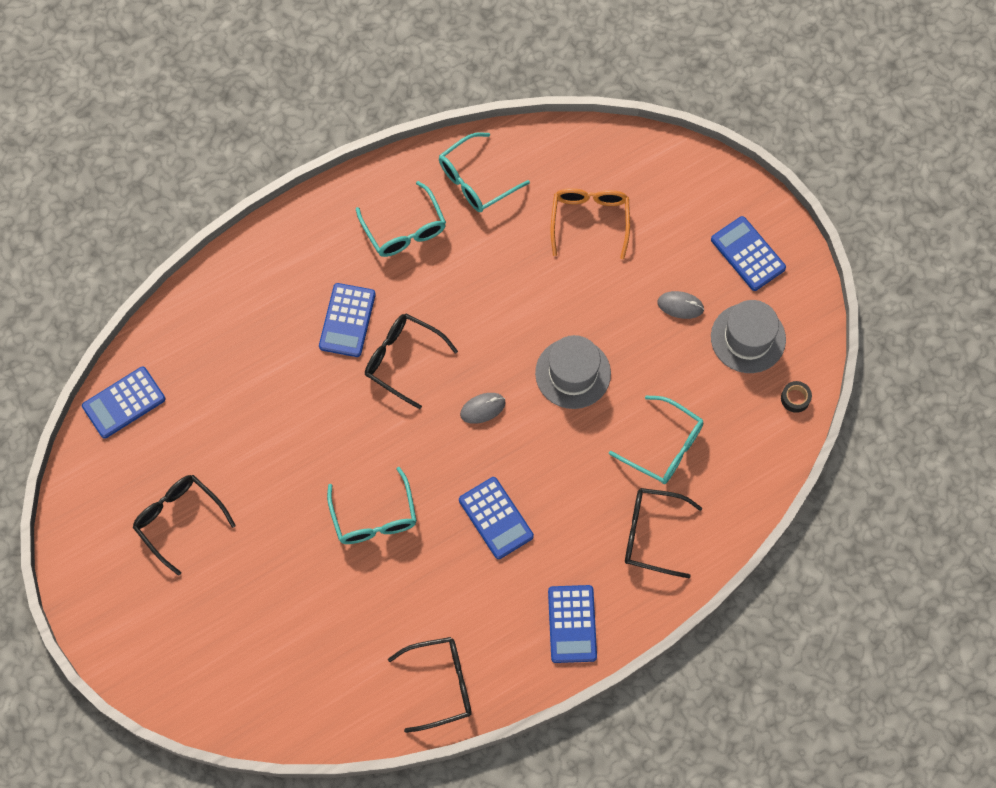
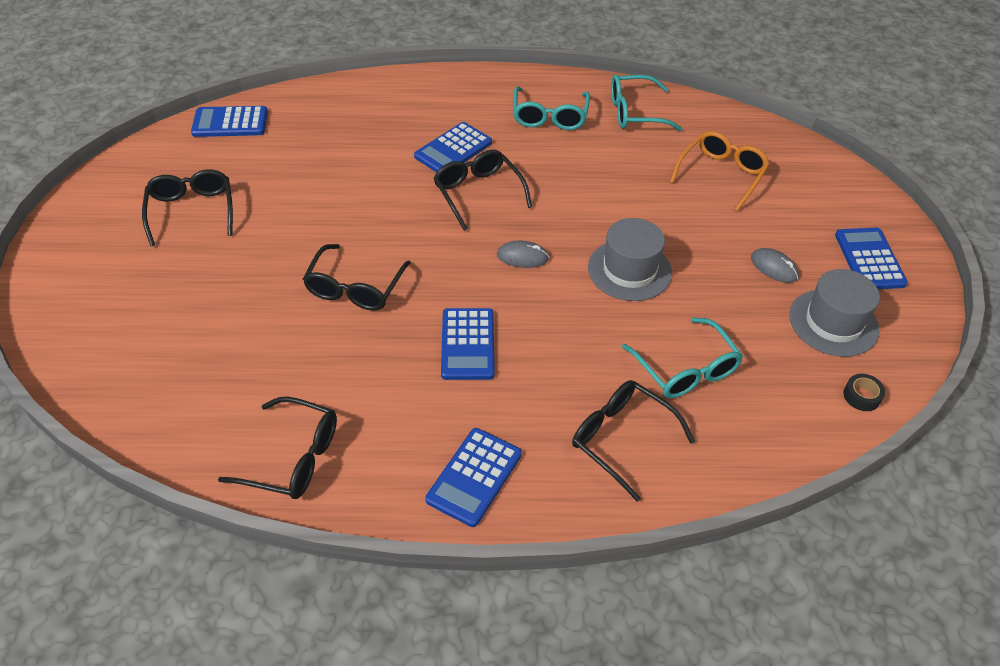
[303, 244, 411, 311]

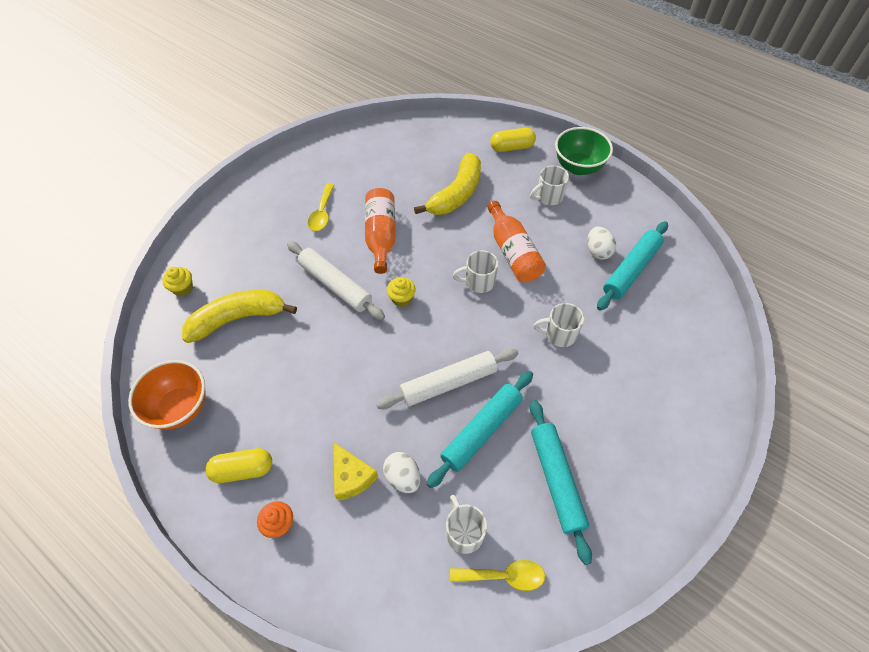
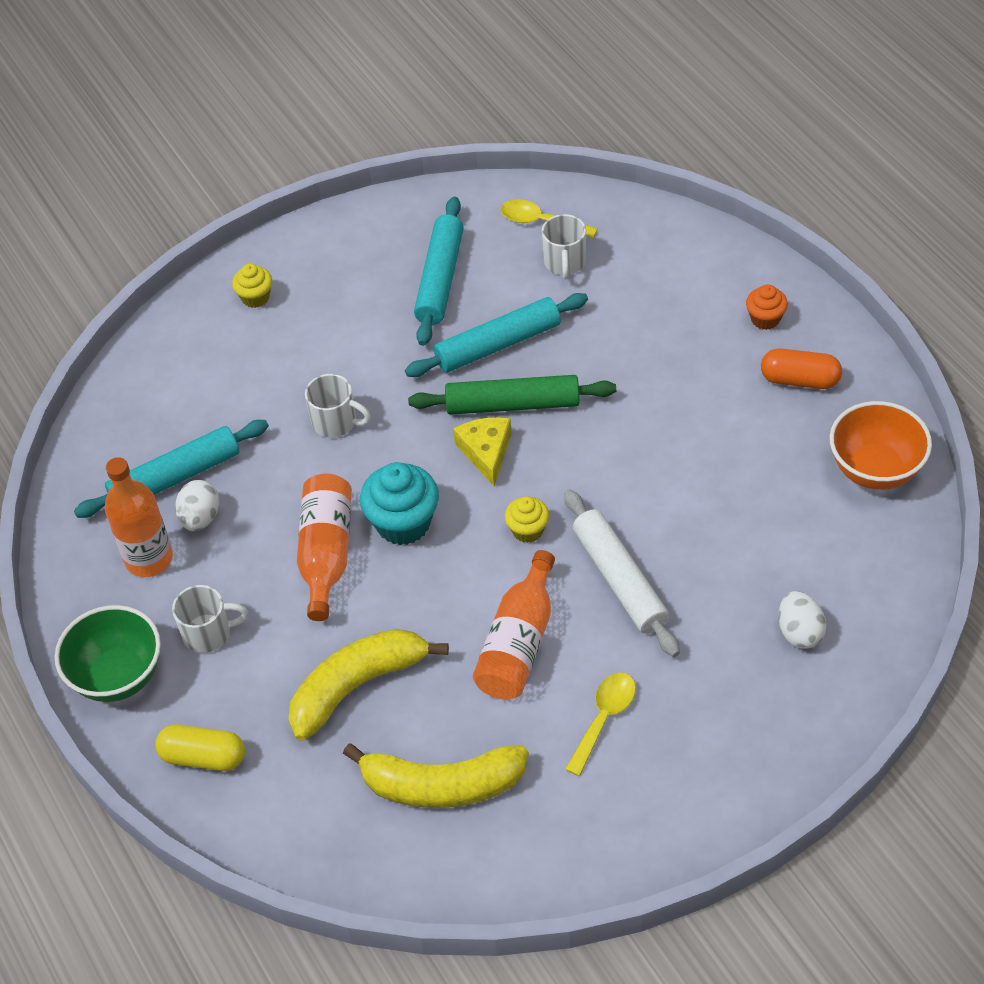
[105, 457, 173, 577]
[232, 264, 272, 308]
[343, 743, 529, 808]
[360, 462, 439, 545]
[408, 375, 616, 415]
[453, 417, 512, 486]
[761, 348, 842, 389]
[778, 591, 827, 649]

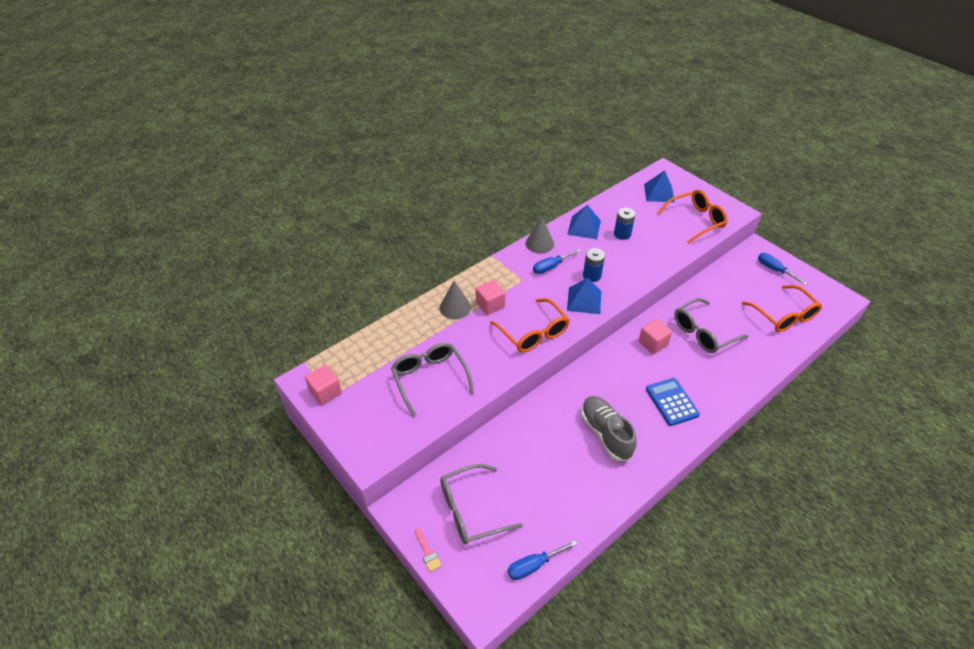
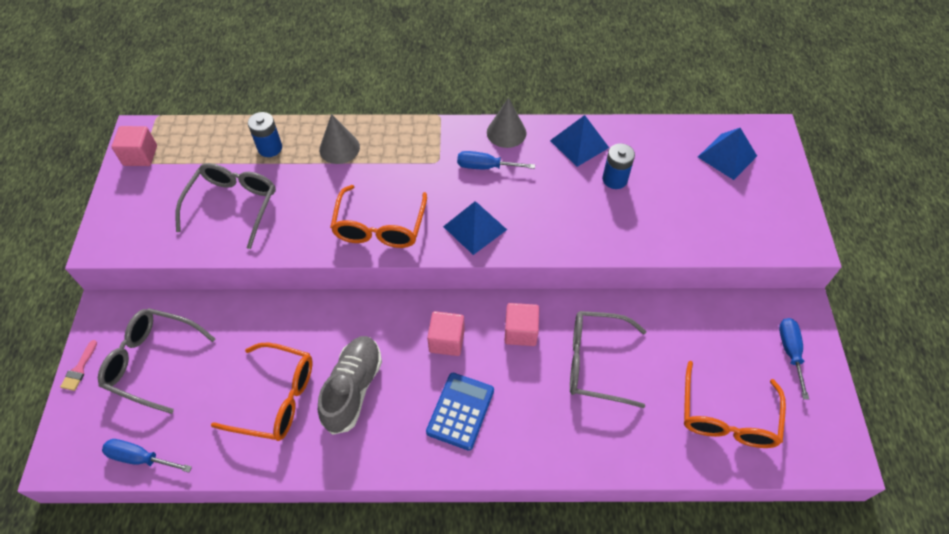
[211, 343, 312, 441]
[248, 112, 282, 157]
[427, 311, 465, 356]

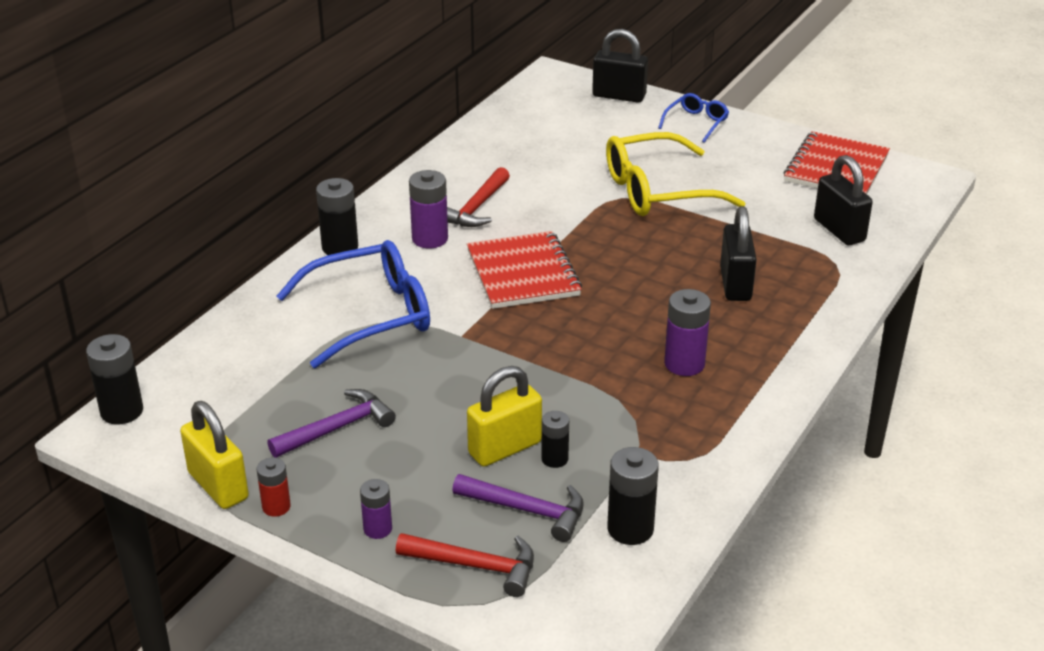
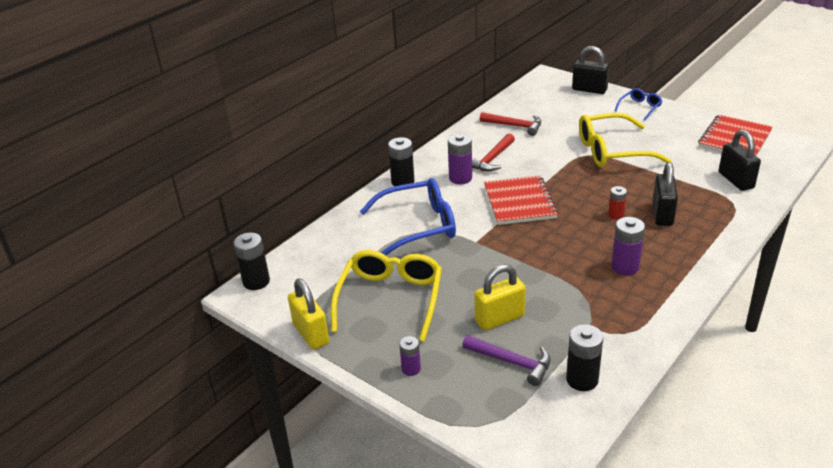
[331, 250, 442, 342]
[480, 112, 541, 136]
[608, 186, 627, 220]
[541, 411, 569, 468] (first image)

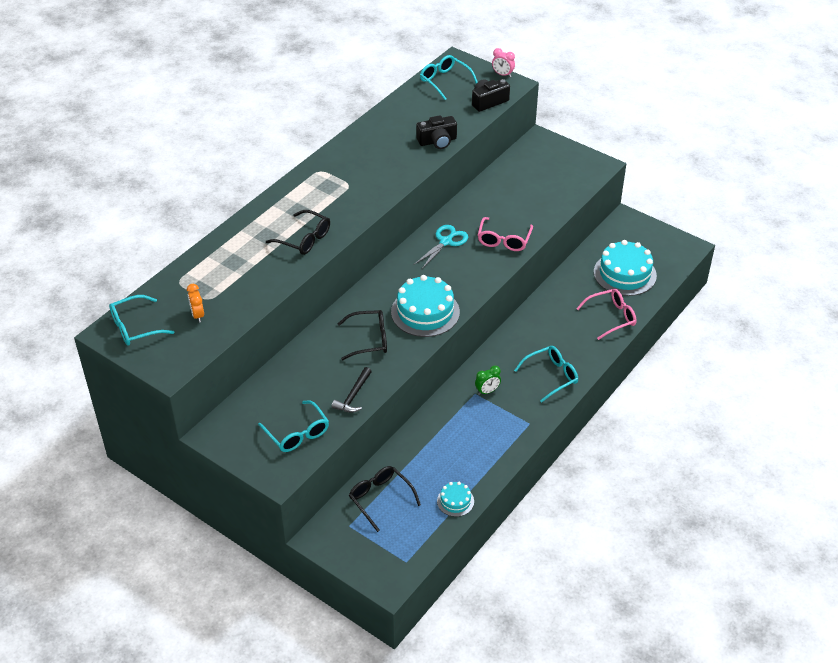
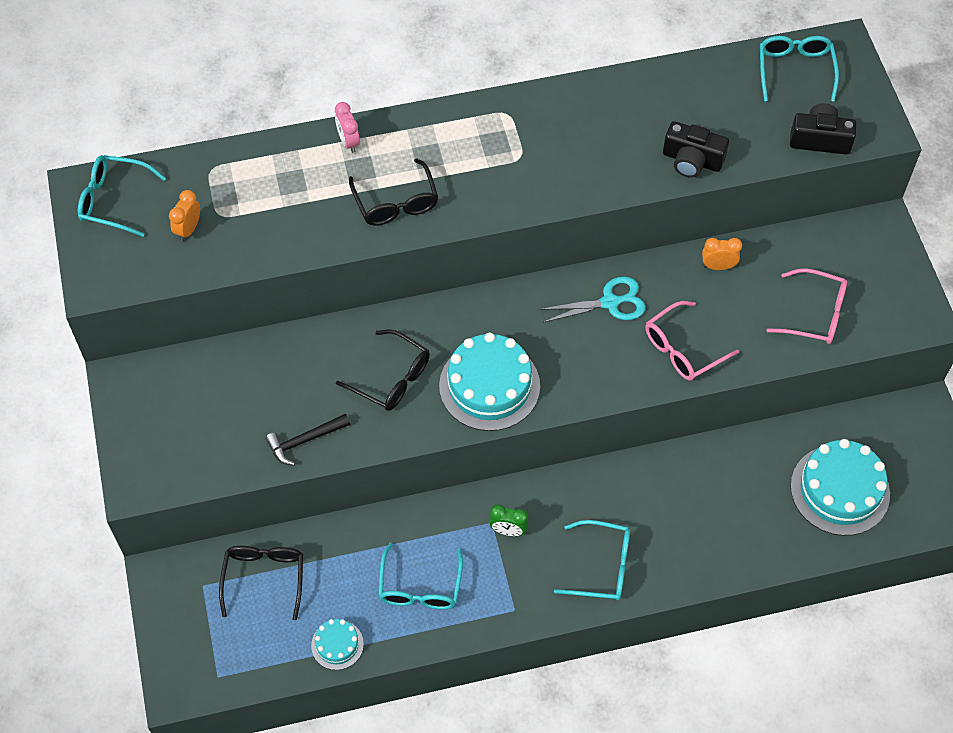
[335, 102, 360, 153]
[378, 542, 463, 610]
[702, 238, 742, 270]
[766, 268, 847, 344]

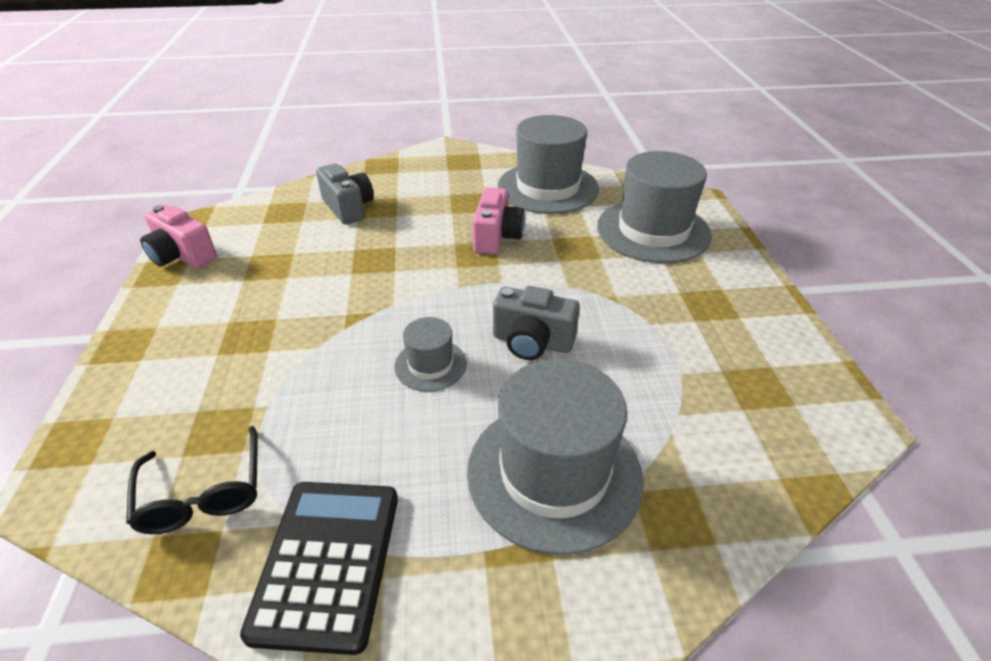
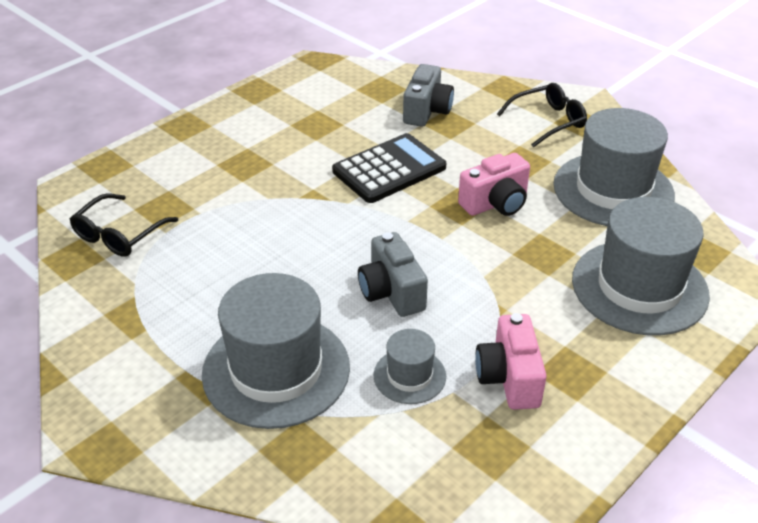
[332, 133, 446, 203]
[374, 329, 446, 404]
[475, 313, 547, 410]
[497, 83, 587, 148]

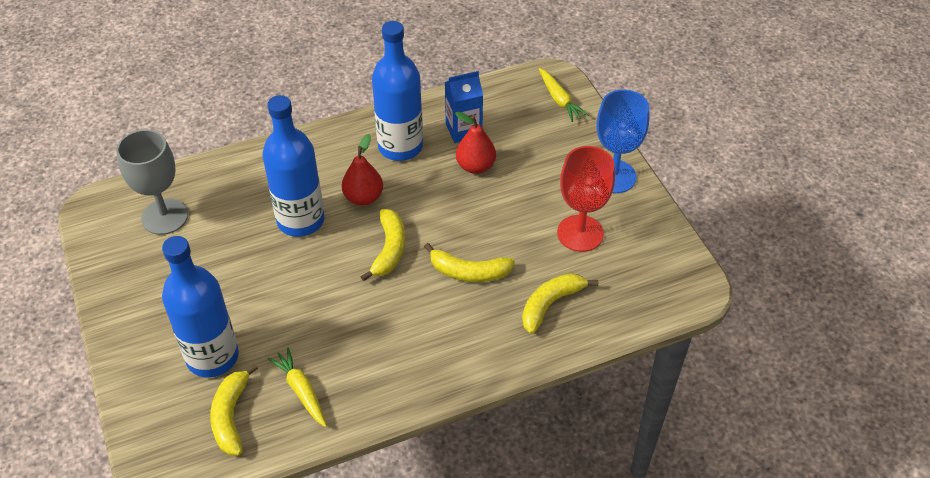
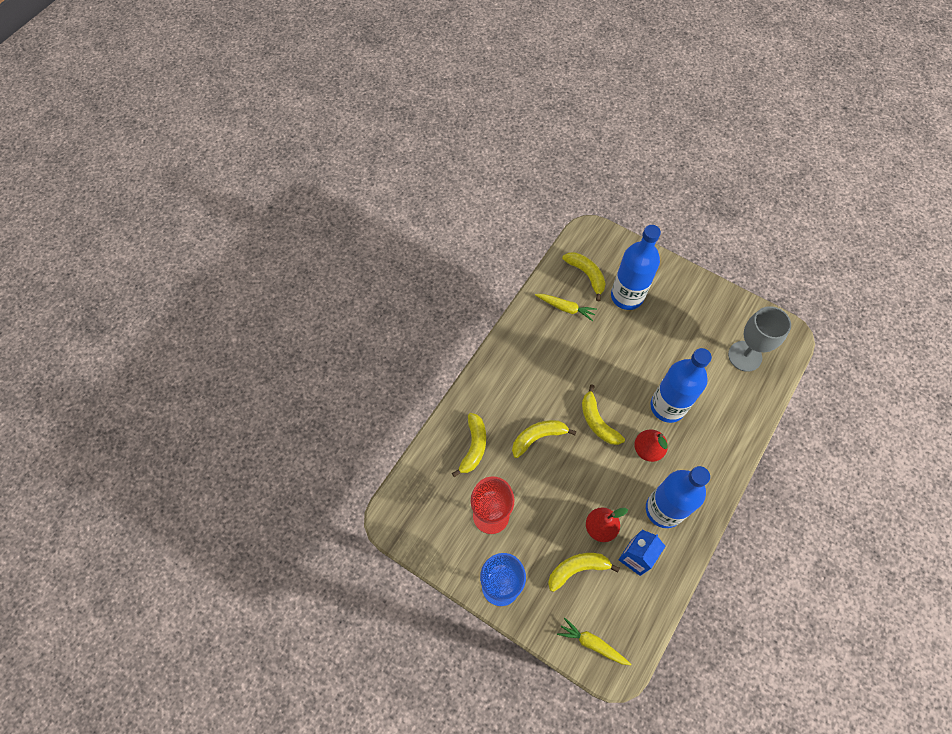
[548, 553, 620, 592]

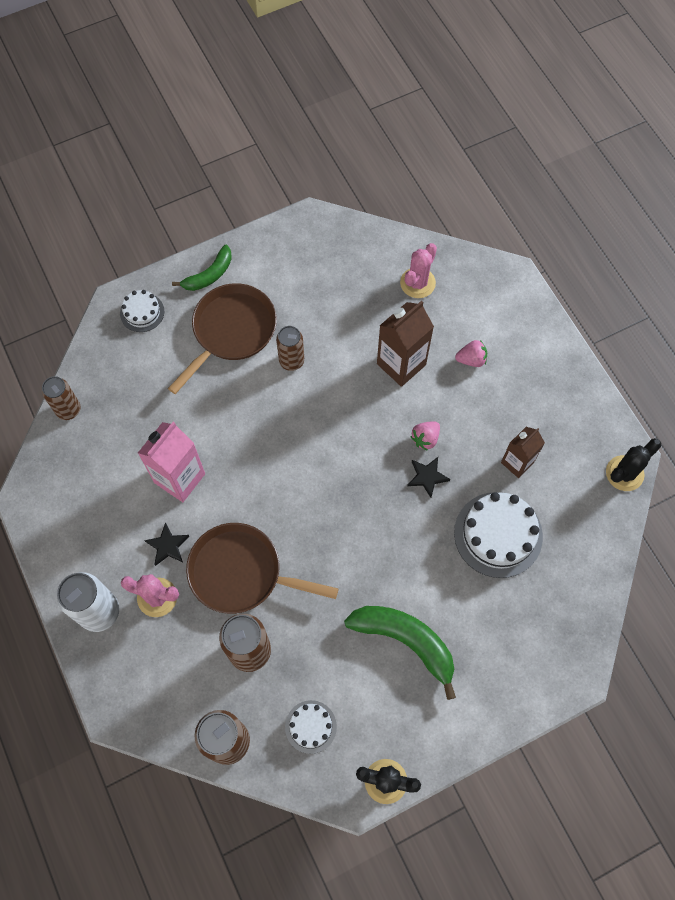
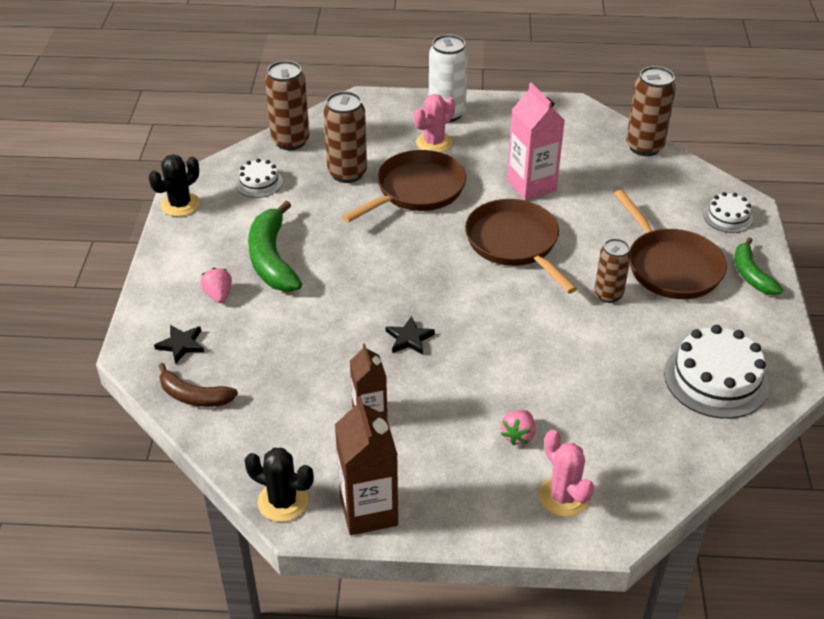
[154, 325, 204, 364]
[159, 363, 238, 407]
[200, 268, 232, 303]
[244, 448, 314, 522]
[248, 201, 302, 292]
[335, 396, 398, 535]
[465, 199, 577, 294]
[539, 430, 594, 517]
[626, 66, 676, 156]
[664, 325, 769, 419]

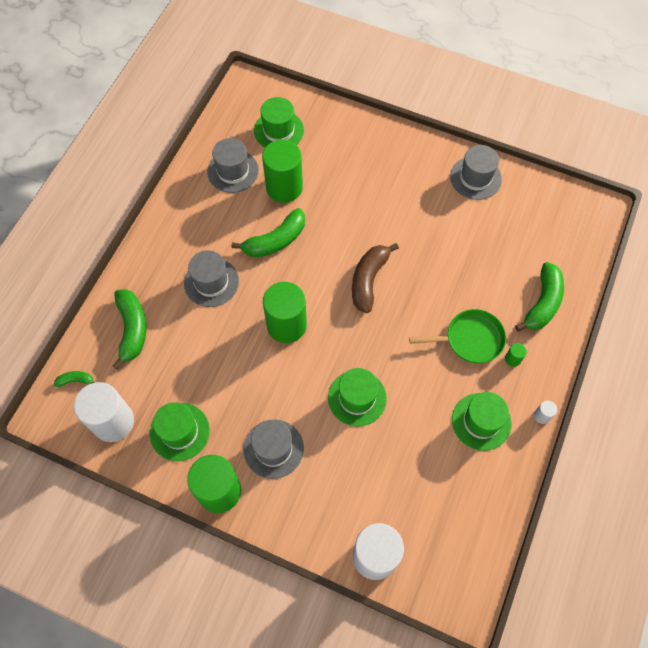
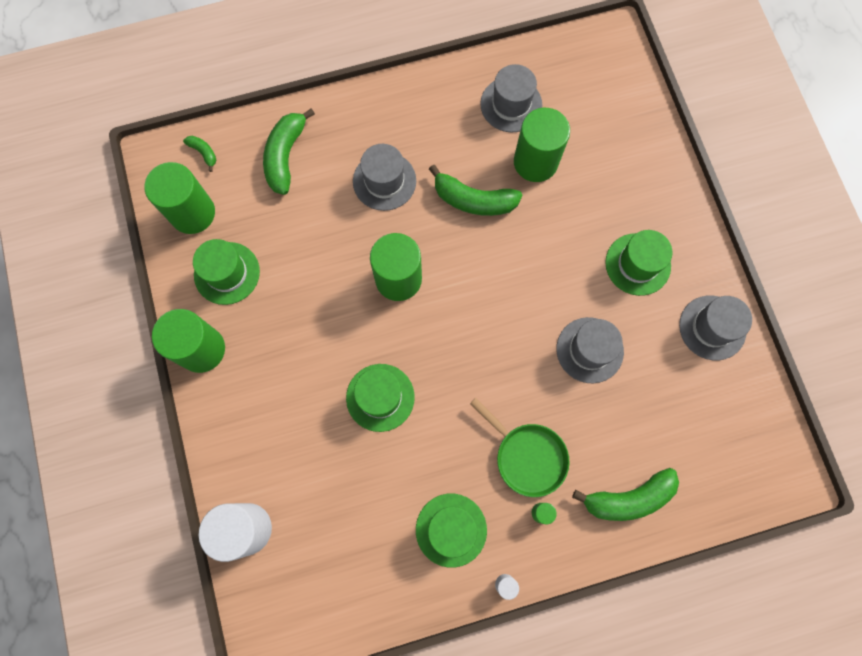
[144, 162, 215, 234]
[263, 109, 315, 195]
[556, 317, 624, 383]
[605, 230, 673, 296]
[352, 243, 399, 313] (first image)

